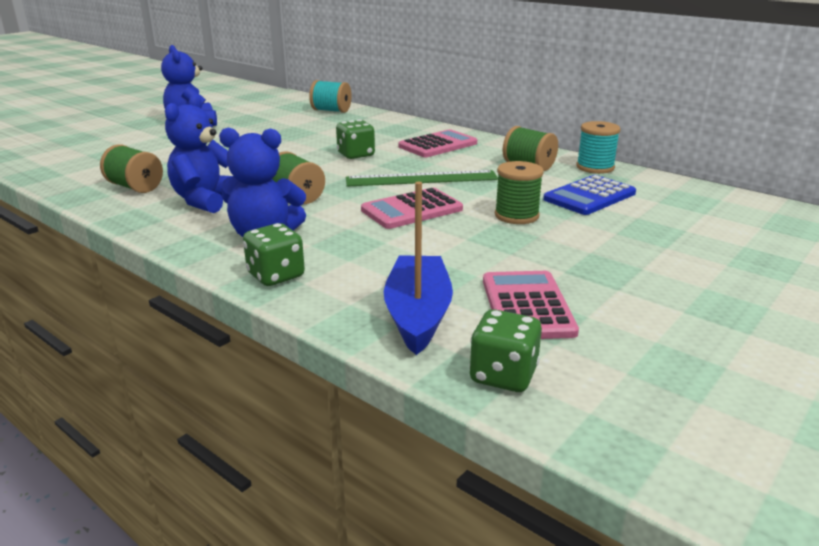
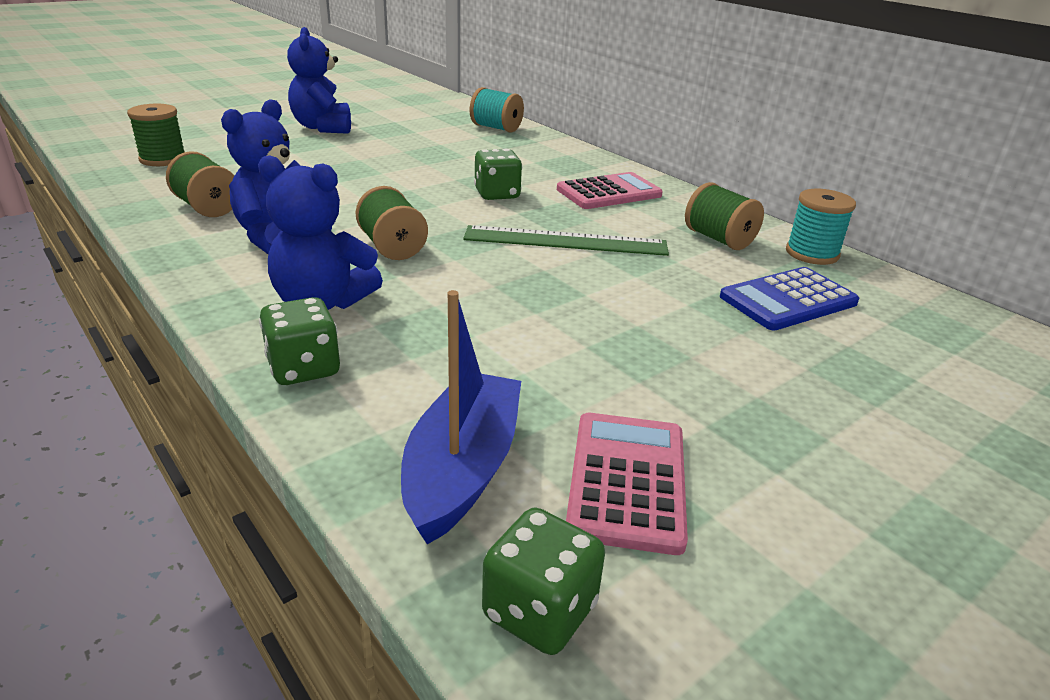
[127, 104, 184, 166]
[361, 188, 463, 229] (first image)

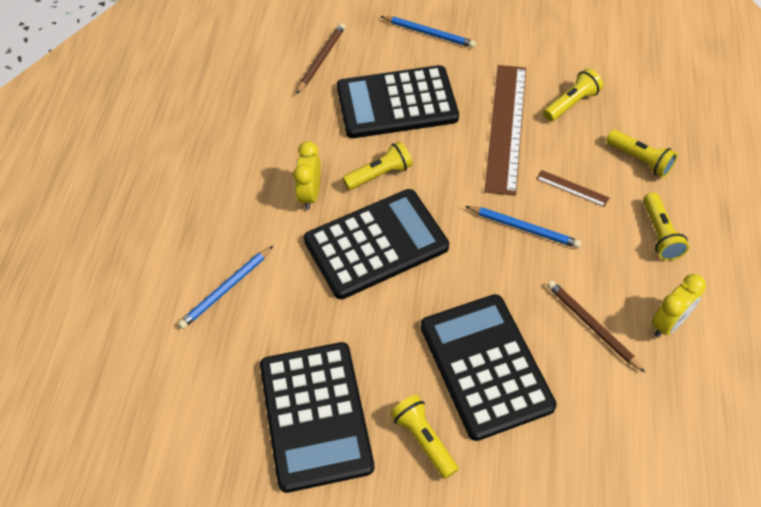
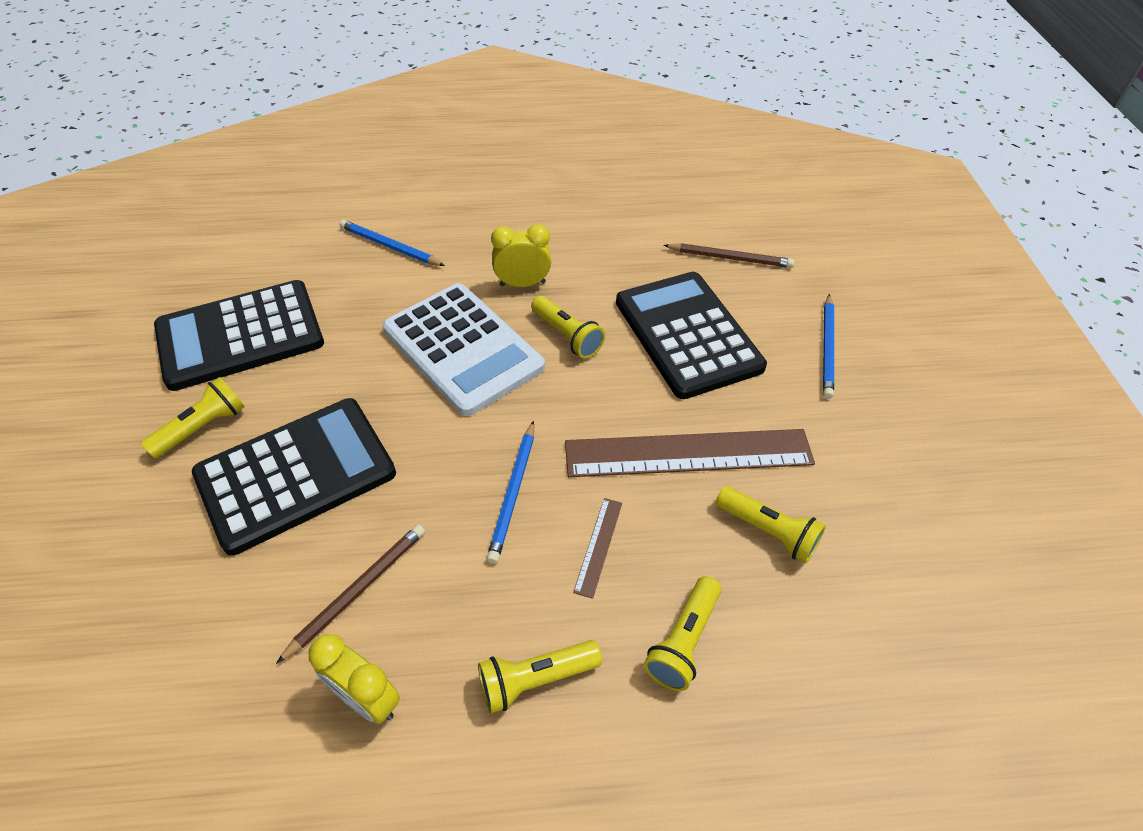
[383, 283, 545, 416]

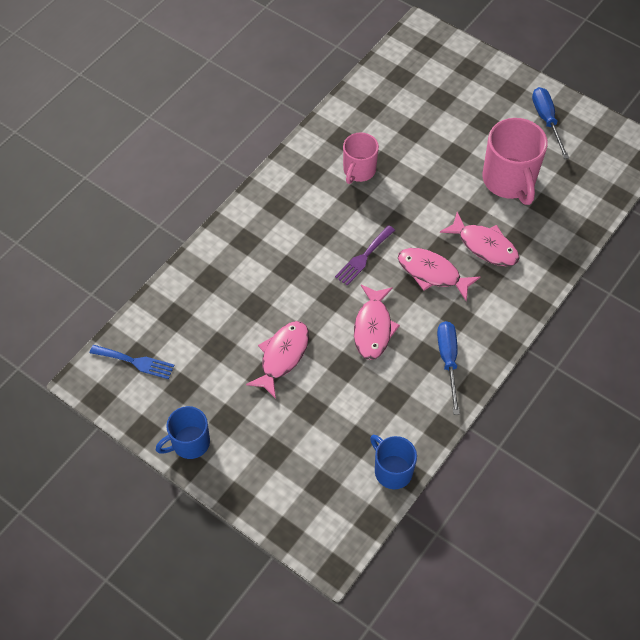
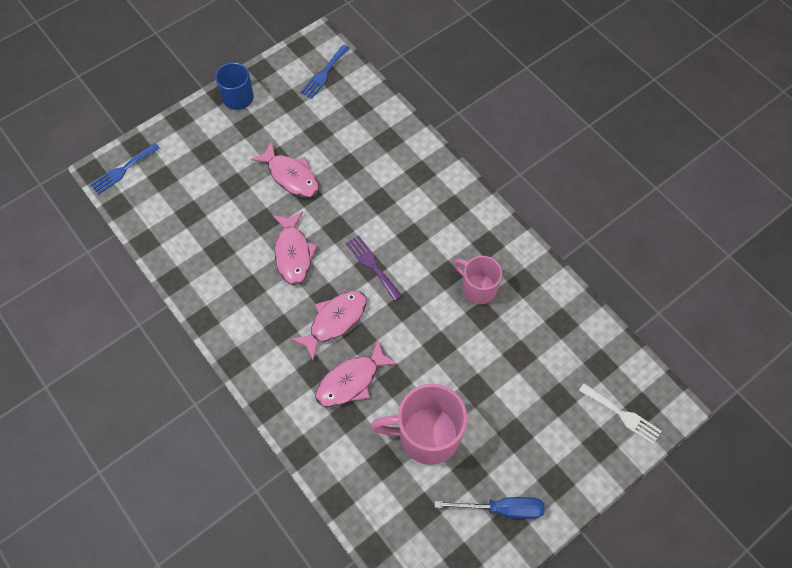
[90, 143, 160, 195]
[273, 211, 317, 285]
[579, 383, 662, 445]
[370, 435, 417, 489] (first image)
[437, 321, 460, 415] (first image)

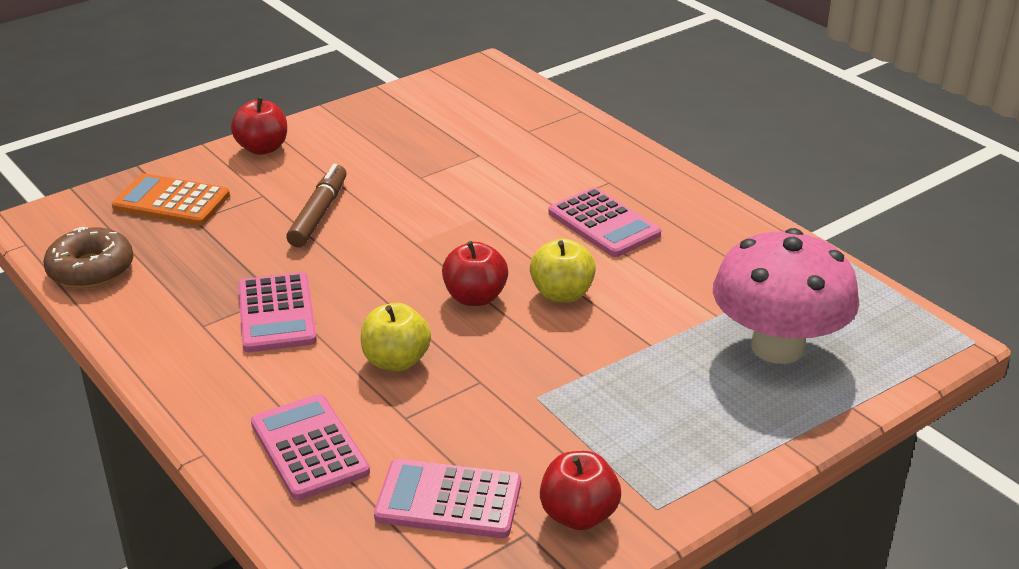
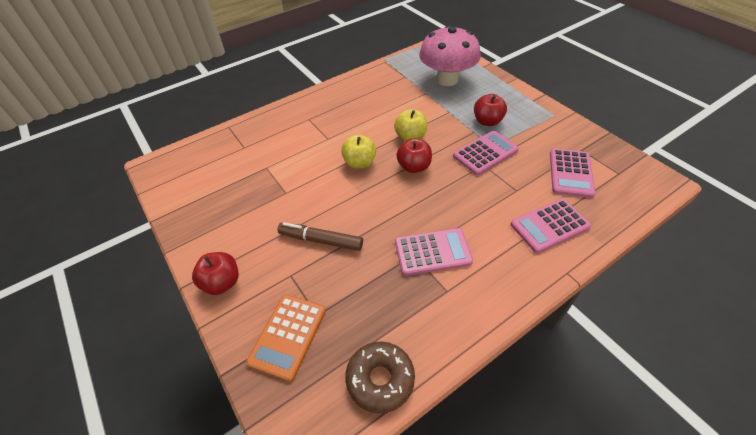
[341, 134, 376, 169]
[453, 131, 519, 175]
[474, 94, 507, 126]

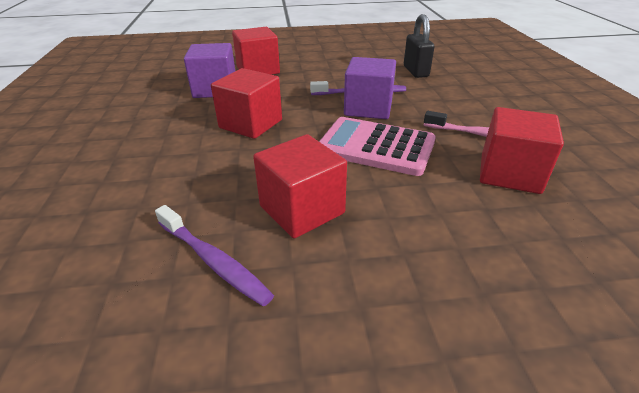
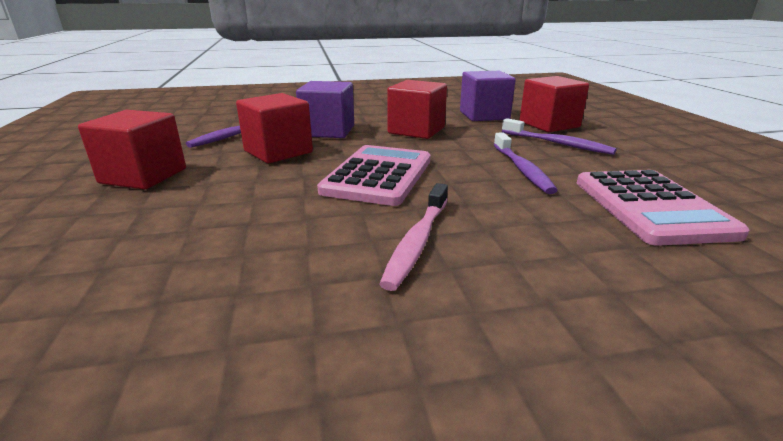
[78, 110, 186, 189]
[296, 81, 354, 138]
[502, 118, 617, 155]
[577, 170, 750, 246]

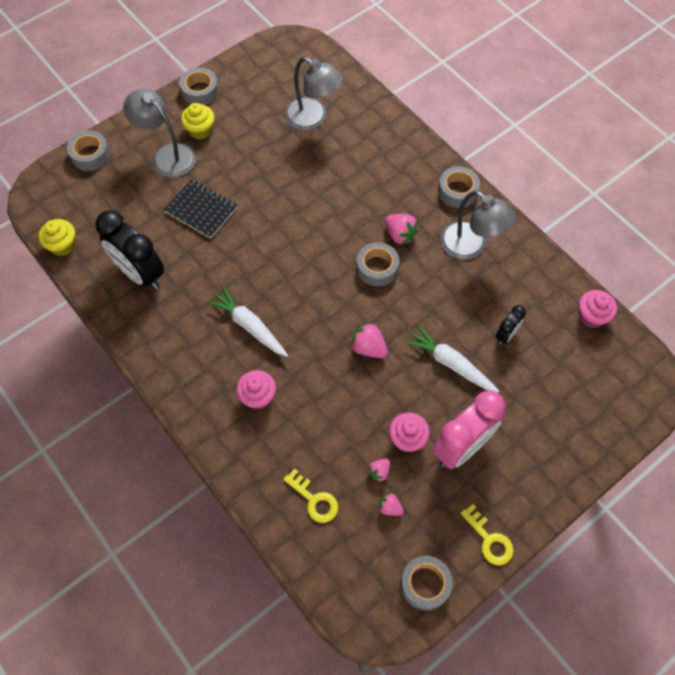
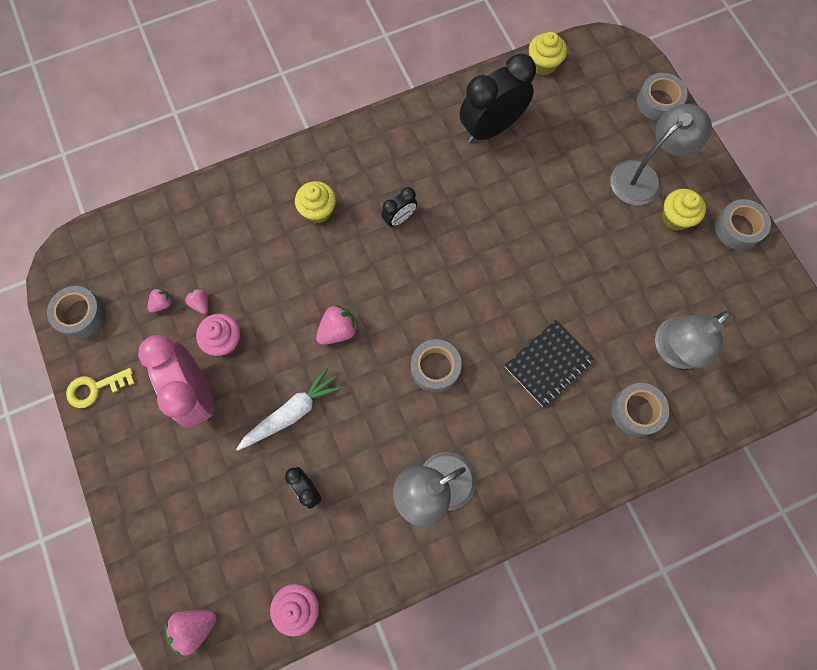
[165, 610, 217, 656]
[295, 181, 336, 223]
[381, 187, 417, 227]
[505, 320, 595, 407]
[611, 383, 669, 437]
[283, 469, 338, 523] (first image)

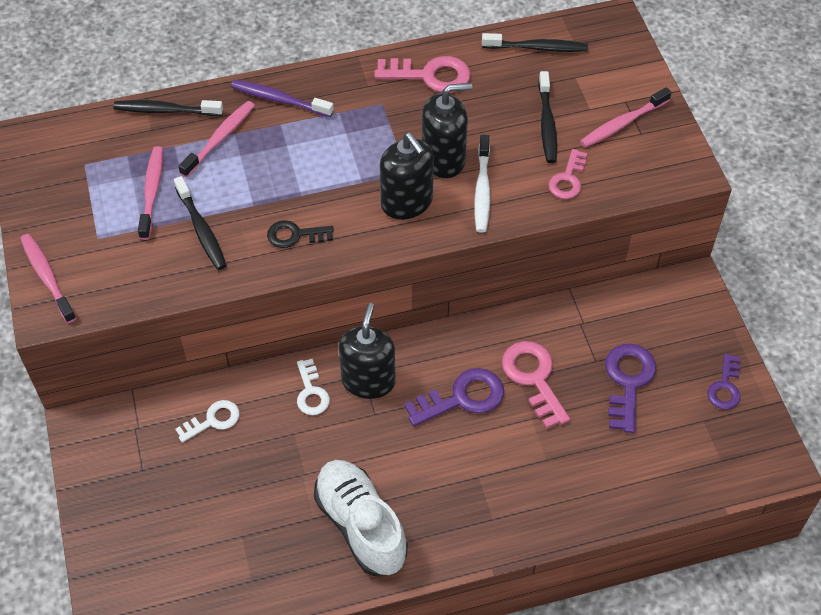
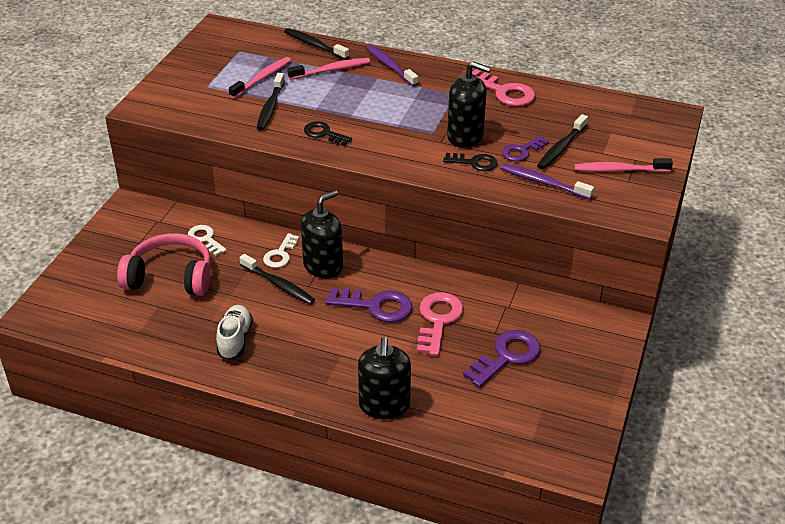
[117, 233, 211, 296]
[188, 225, 227, 256]
[216, 305, 253, 360]
[239, 254, 315, 305]
[358, 337, 411, 420]
[443, 153, 498, 171]
[501, 164, 594, 200]
[502, 136, 549, 161]
[20, 234, 76, 323] (first image)

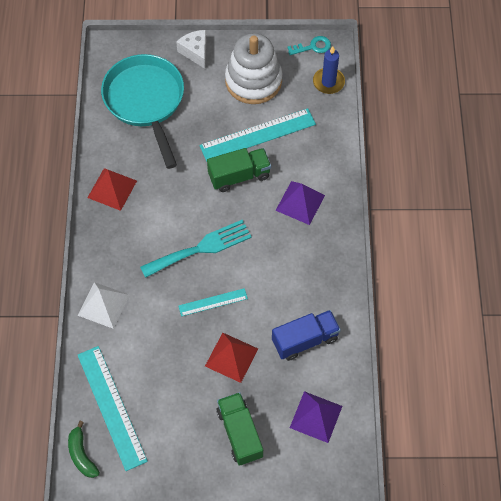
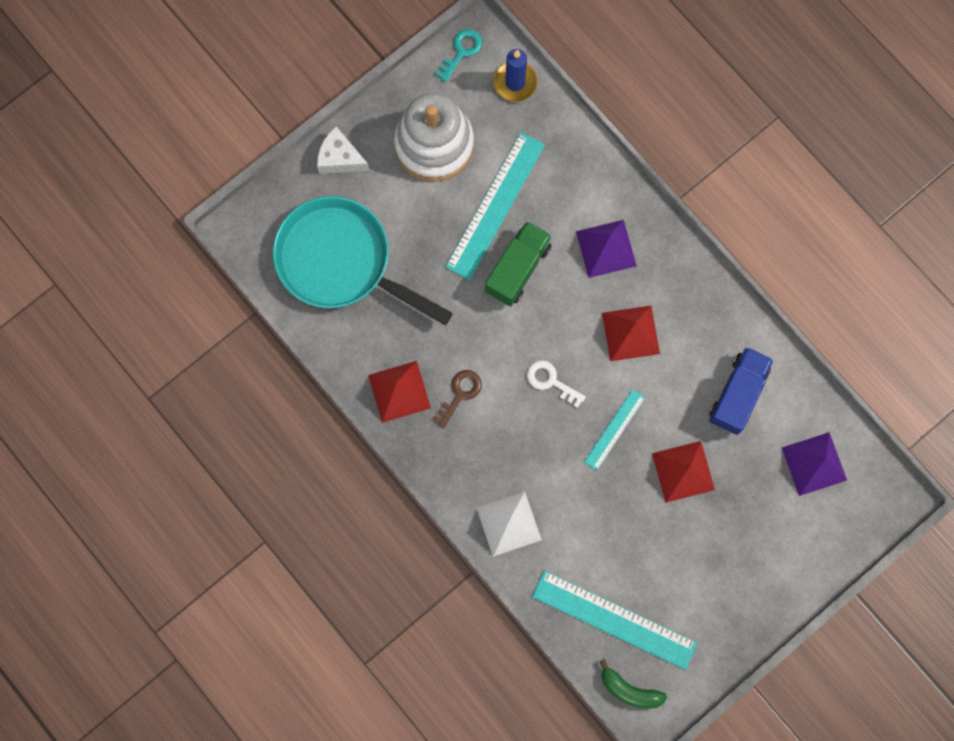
[433, 370, 482, 428]
[527, 360, 586, 408]
[602, 306, 660, 361]
[217, 392, 263, 466] (first image)

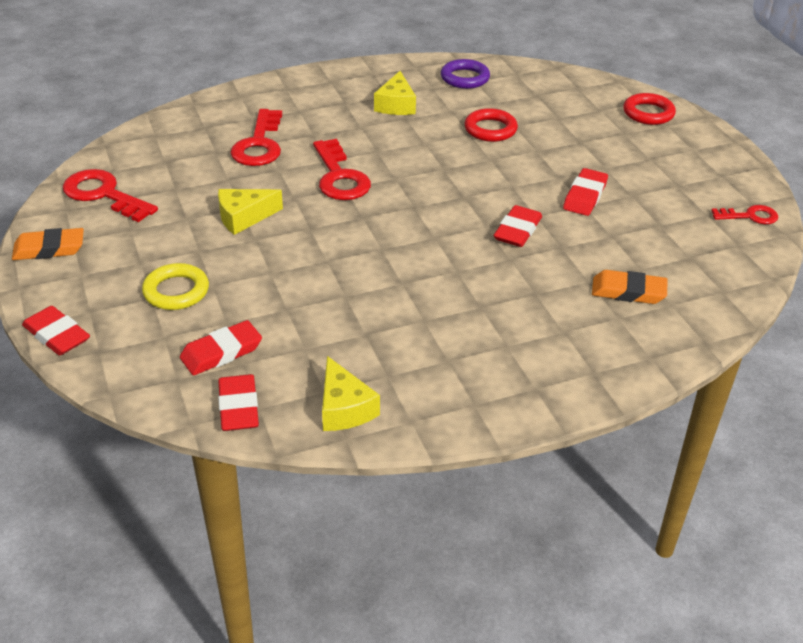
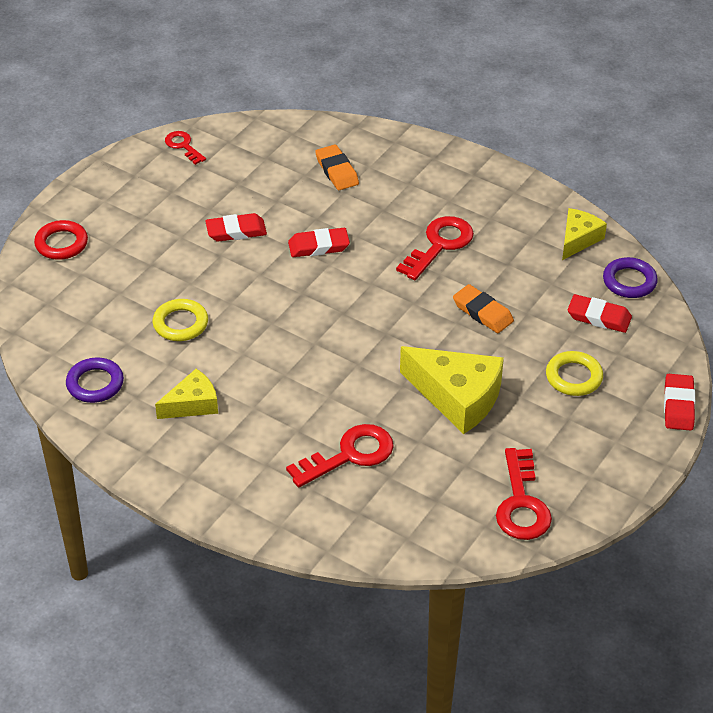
[153, 299, 208, 341]
[396, 216, 474, 280]
[400, 346, 504, 434]
[453, 284, 514, 333]
[603, 257, 658, 298]

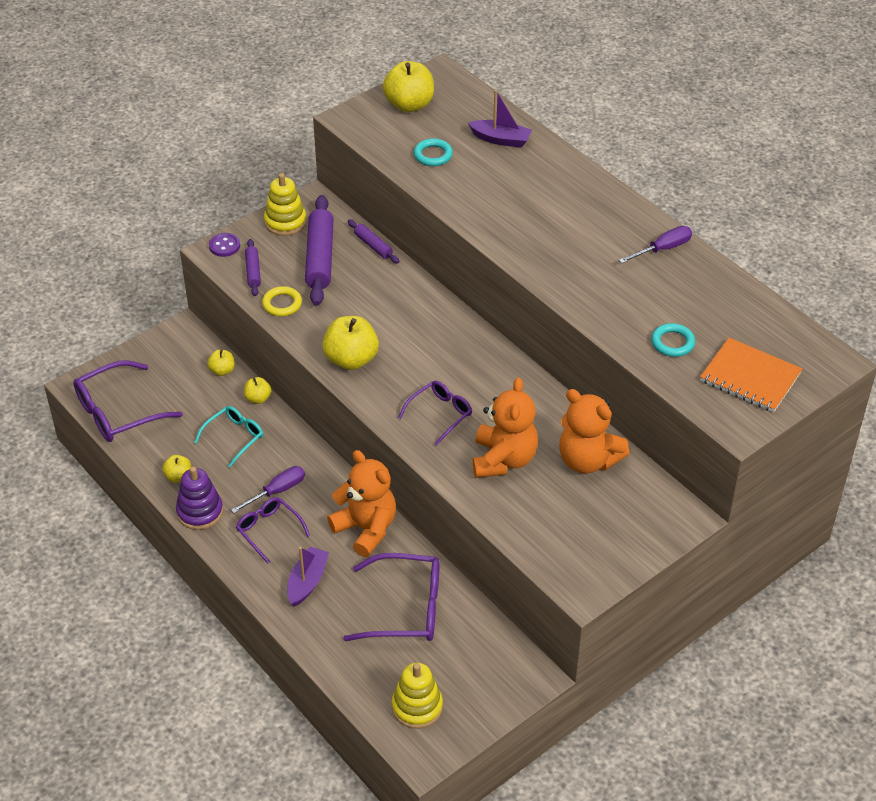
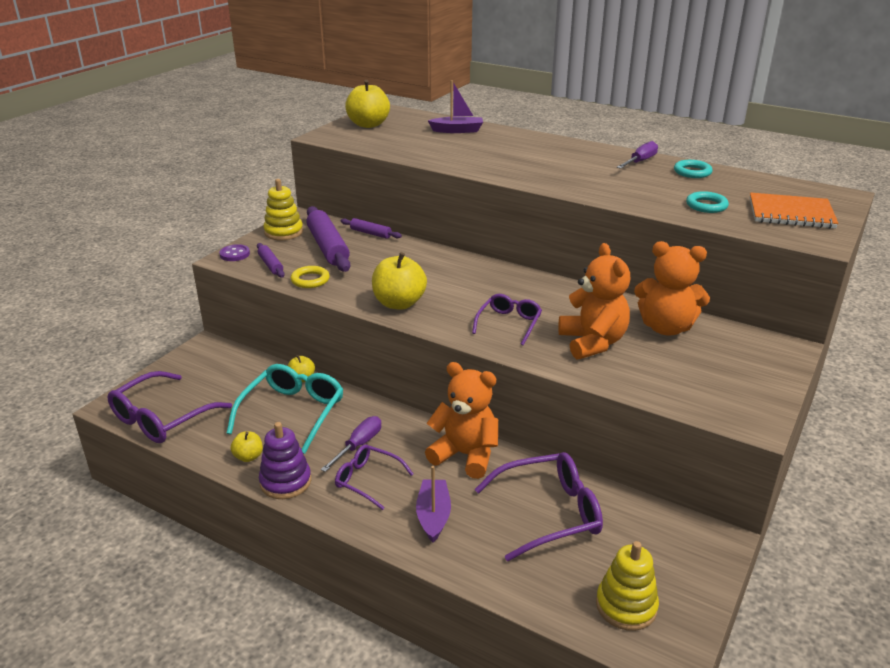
[226, 364, 344, 454]
[674, 160, 713, 178]
[207, 350, 235, 376] (first image)

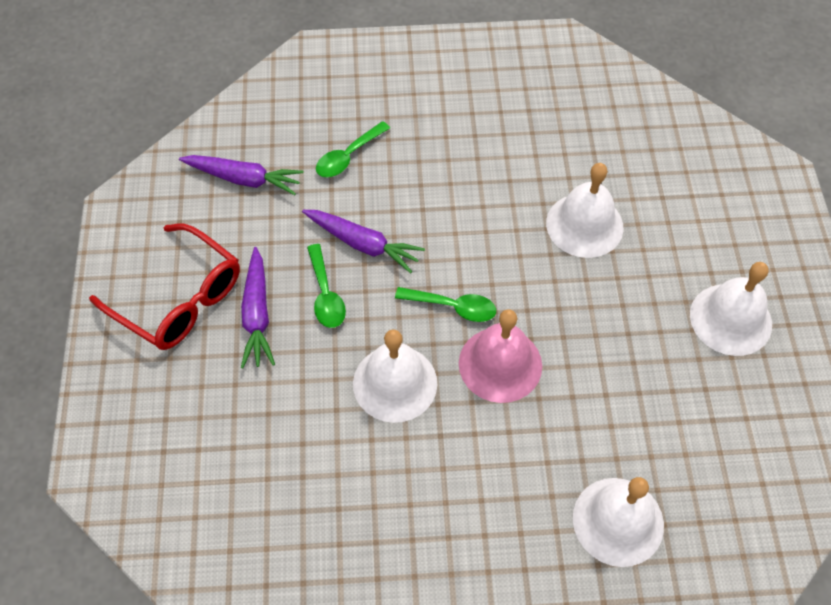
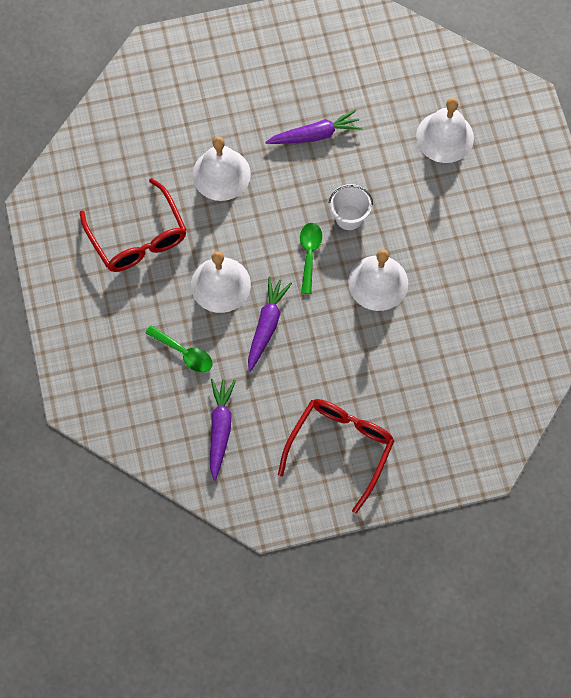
[80, 178, 187, 272]
[191, 251, 251, 313]
[266, 109, 362, 144]
[329, 184, 373, 230]
[307, 244, 346, 328] (first image)

